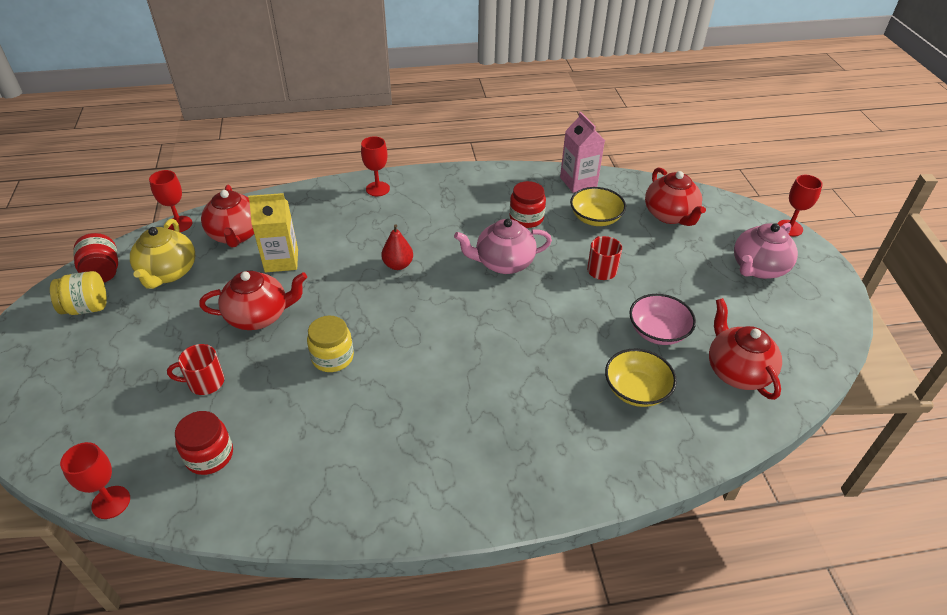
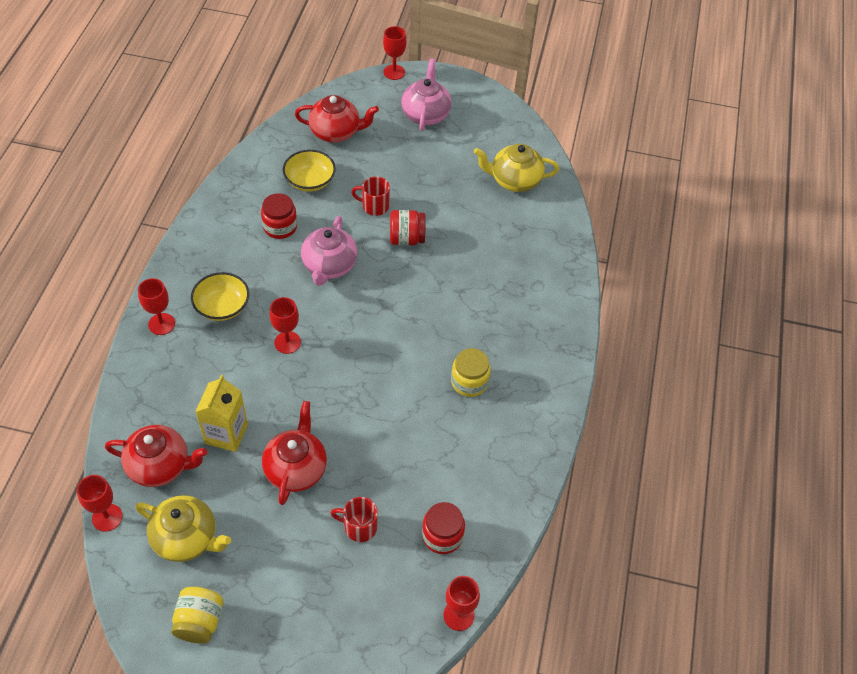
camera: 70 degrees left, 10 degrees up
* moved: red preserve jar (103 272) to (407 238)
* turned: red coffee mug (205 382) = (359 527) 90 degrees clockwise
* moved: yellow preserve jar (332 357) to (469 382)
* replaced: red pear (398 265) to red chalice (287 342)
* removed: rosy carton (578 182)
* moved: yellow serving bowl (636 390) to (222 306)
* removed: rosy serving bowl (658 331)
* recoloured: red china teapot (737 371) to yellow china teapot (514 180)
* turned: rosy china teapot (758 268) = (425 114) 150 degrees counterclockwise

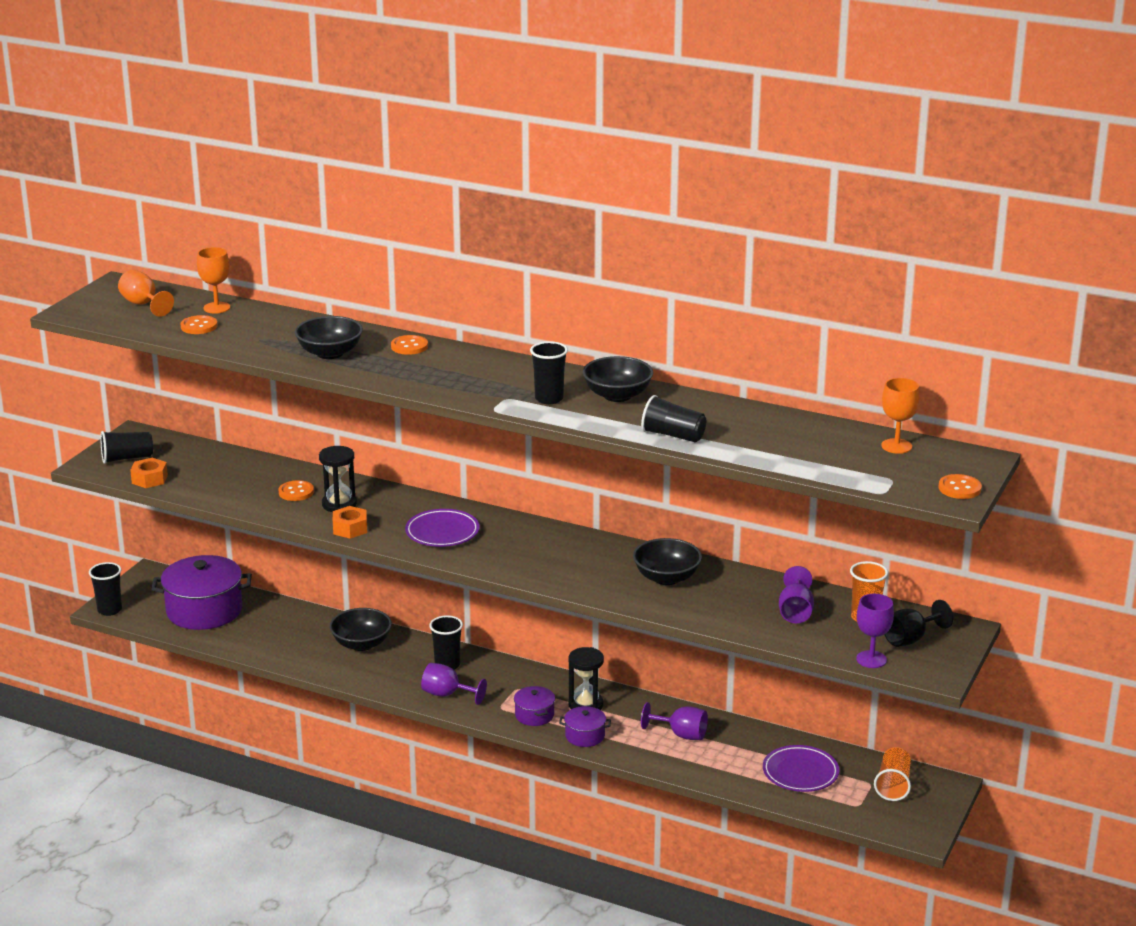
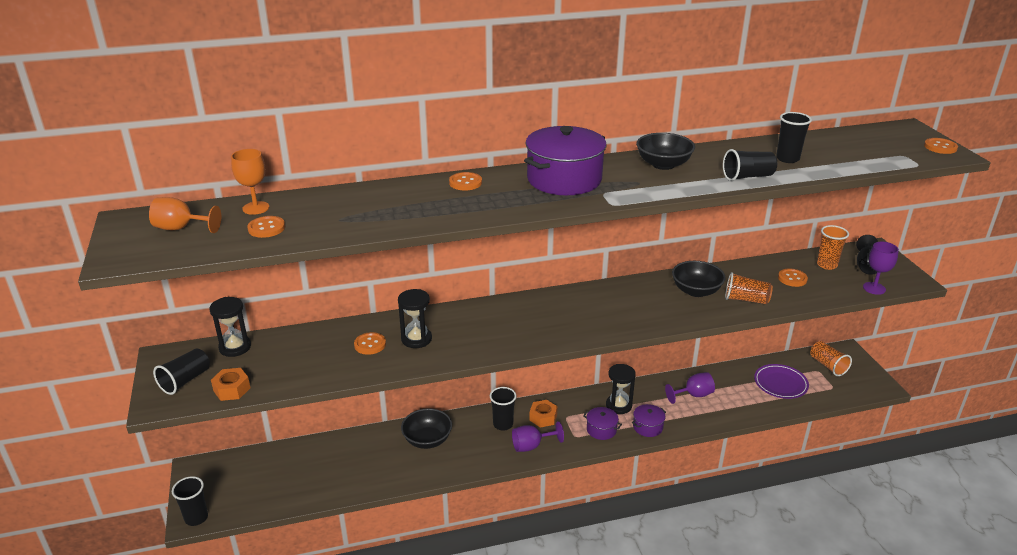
camera: 40 degrees left, 5 degrees up
* moved: purple pot (204 610) to (564 179)
* removed: black serving bowl (330 353)
* moved: orange hex nut (350 528) to (543 417)
* removed: purple flat dish (442 532)
* moved: black cup (549 399) to (787 159)
* replaced: purple chalice (795 612) to orange button (792 278)
* removed: orange chalice (896 446)
* added: black sandglass (235 347)
* added: orange cup (746 299)

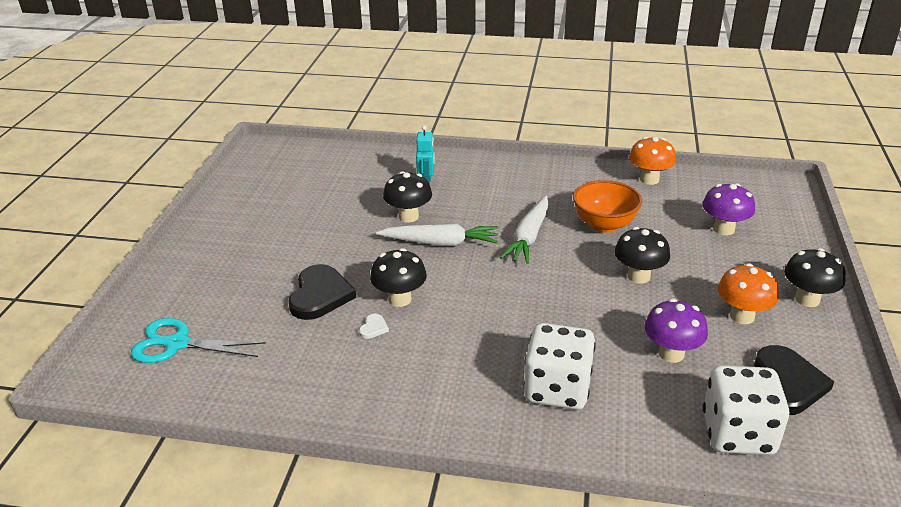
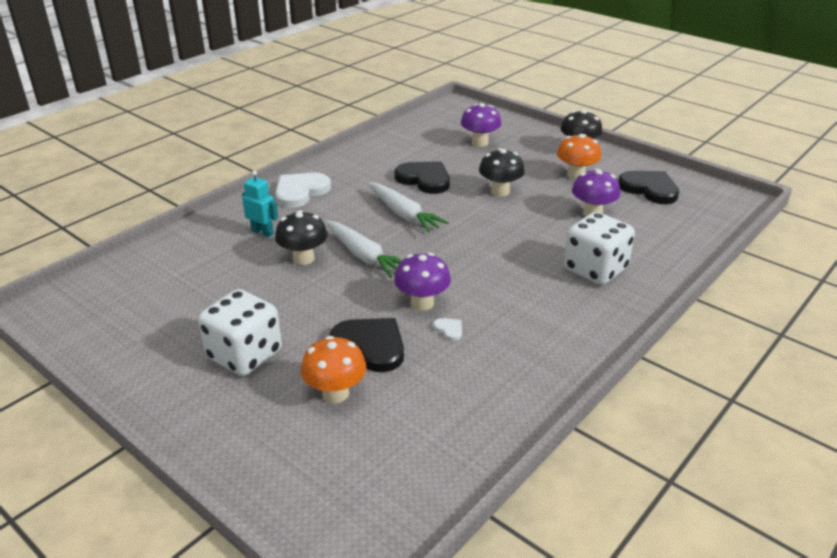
camera: 60 degrees left, 0 degrees up
* removed: aqua shears (177 344)
* recoloured: black mushroom (400 299) to purple mushroom (422 303)
* turned: white root vegetable (440 243) = (364 256) 105 degrees clockwise
* replaced: orange serving bowl (604 225) to black heart shape (424 179)
* moved: orange mushroom (649 179) to (335 393)
* moved: white game die (738 433) to (245 355)
* added: white heart shape (300 192)

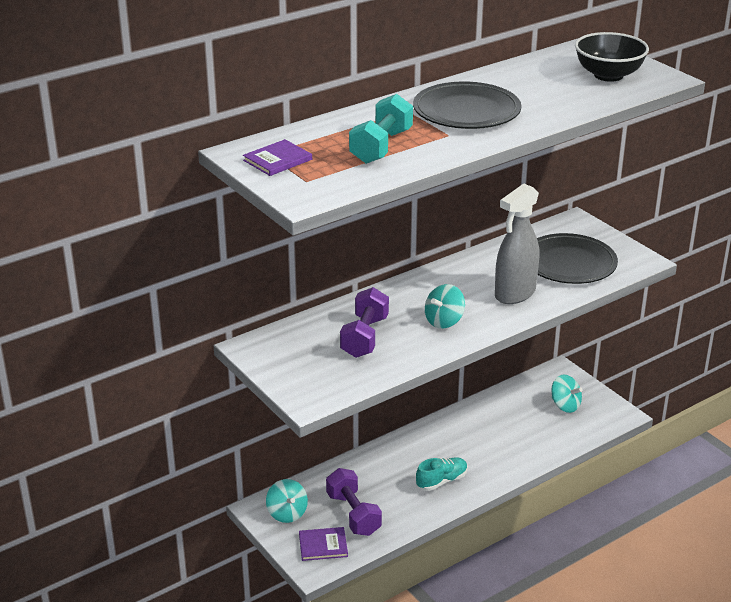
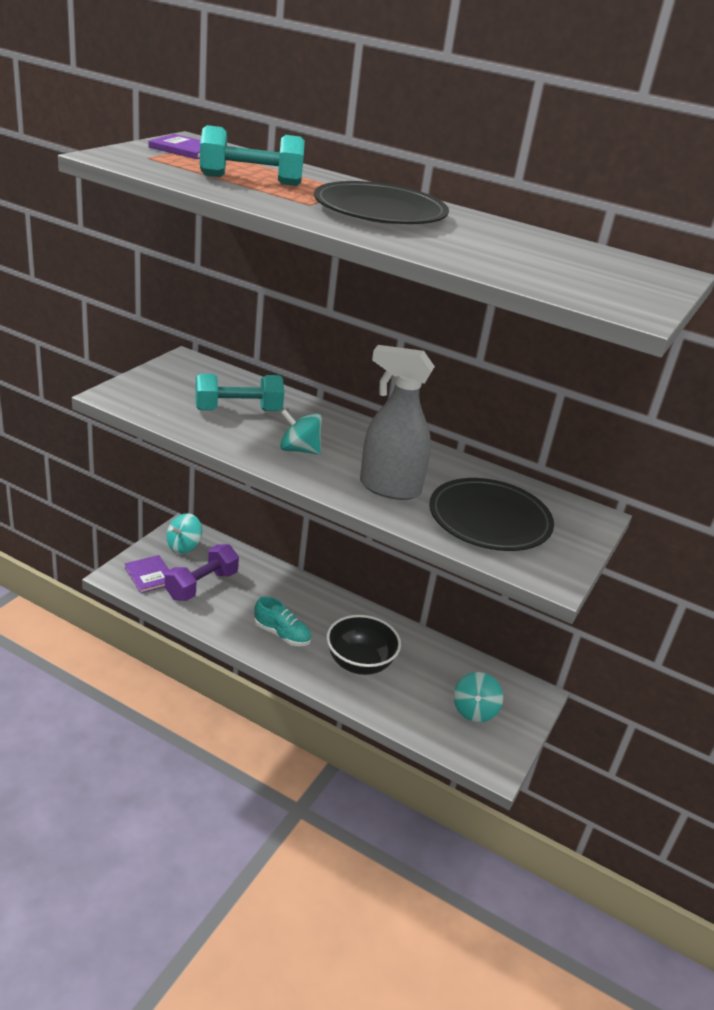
camera: 60 degrees right, 0 degrees up
* recoloured: purple hand weight (365 337) to aqua hand weight (238 410)
* moved: black serving bowl (608 75) to (359 663)

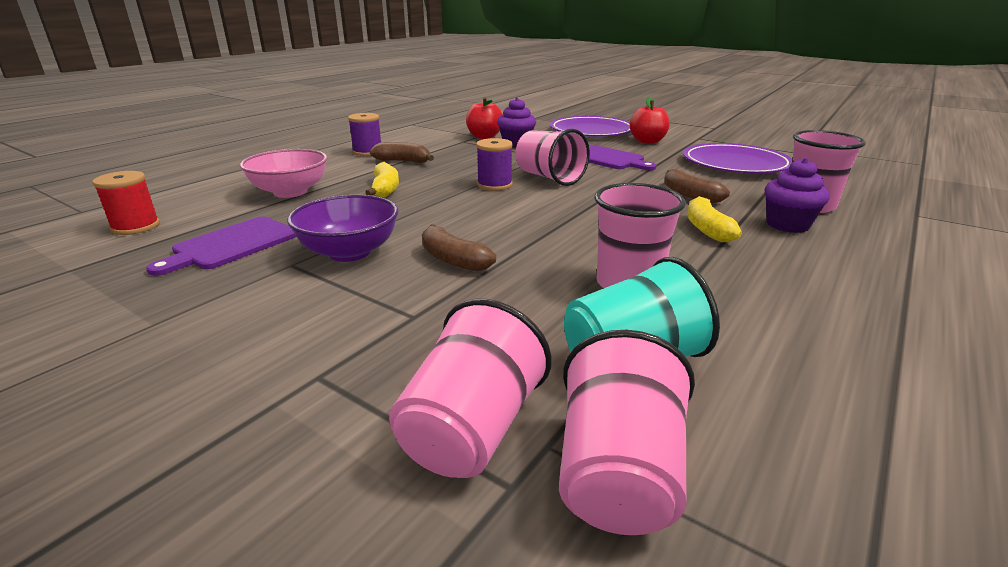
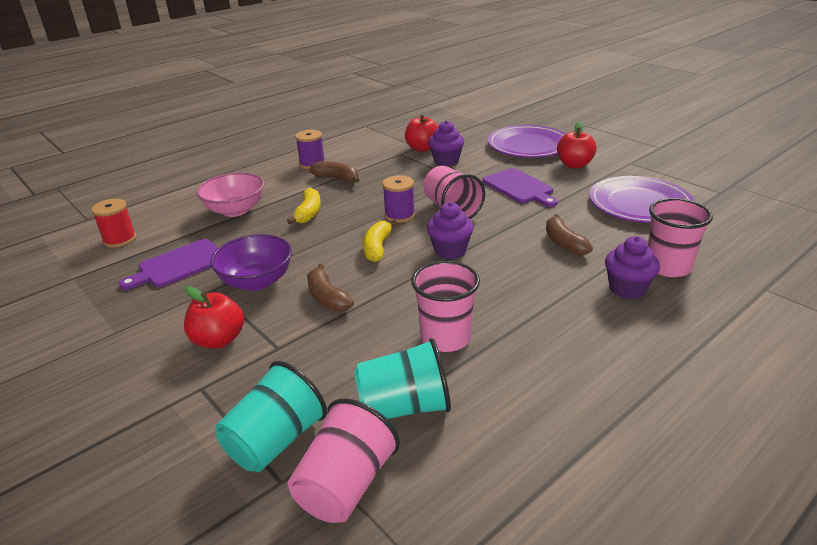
camera: 15 degrees right, 5 degrees up
* recoloured: rosy cup (471 430) to aqua cup (275 441)
* moved: yellow banana (706 229) to (377 248)
* added: red toy apple (218 340)
* added: purple cupcake (450 250)

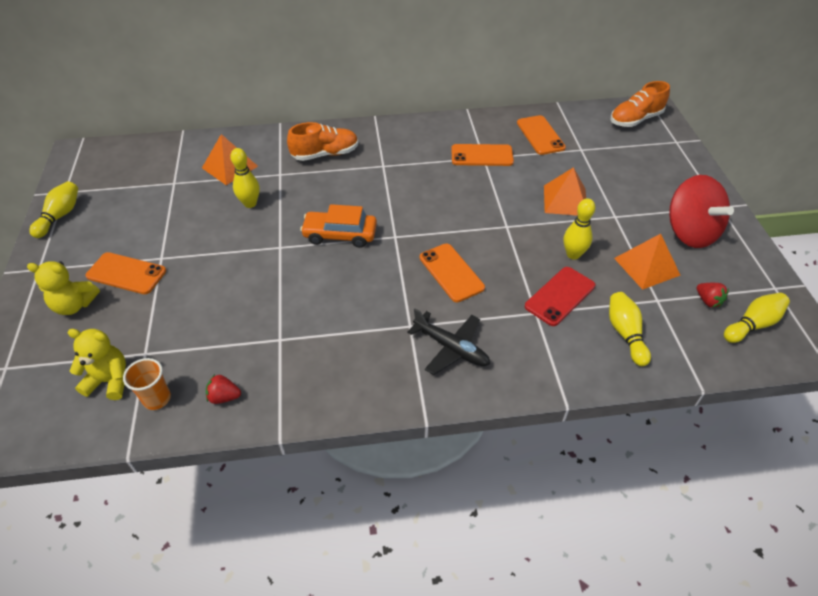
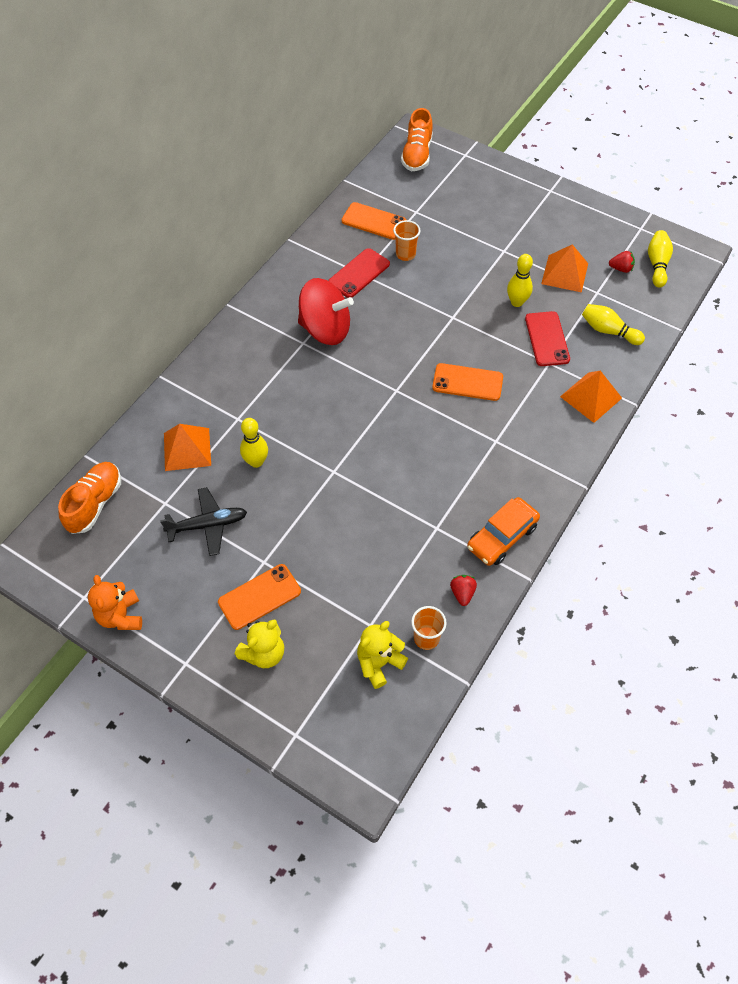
camera: 50 degrees left, 10 degrees up
* replaced: yellow bowling pin (60 216) to orange teddy (121 616)
* turned: red berry (224 397) = (462 593) 135 degrees clockwise
* moved: orange sneaker (325 154) to (95 503)
* moved: orange toy car (340 235) to (502 537)
* moved: black toy plane (451 348) to (208 525)
* recoloured: orange smartphone (482 155) to red smartphone (359 273)
* moved: orange pyramid shape (565 200) to (590 397)
* moved: red toy top (690 232) to (325 329)
* added: orange cup (405 254)

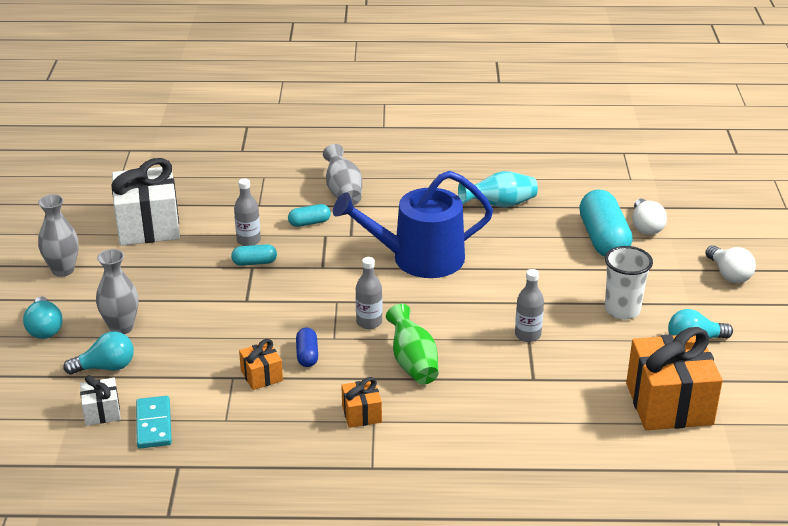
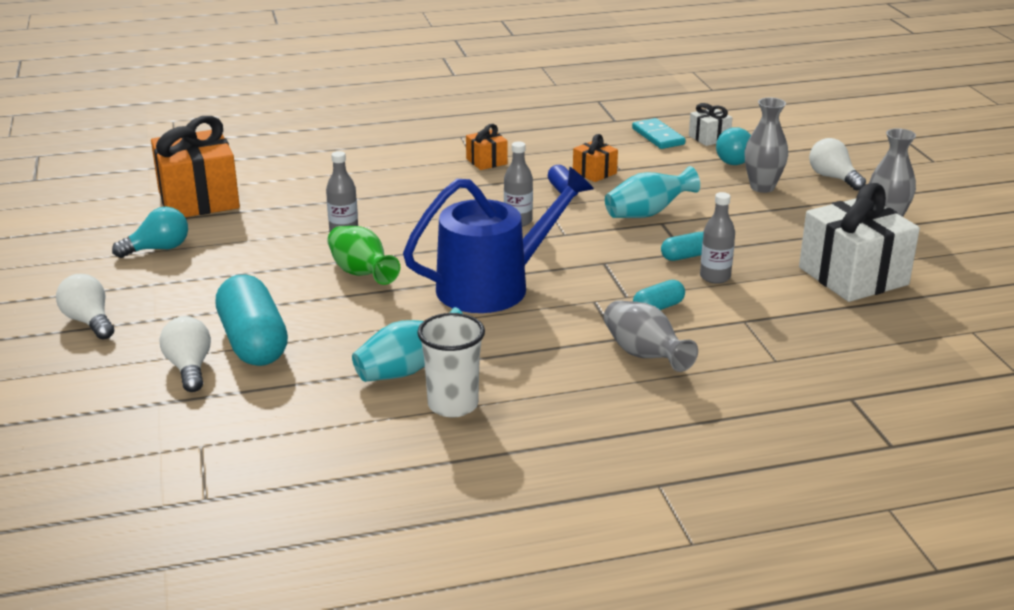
camera: 165 degrees right, 5 degrees down
* recoloured: aqua bulb (45 328) to white bulb (833 178)
* moved: leaf-green tall vase (413 363) to (361 274)
* moved: white cup (622 310) to (453 405)
* added: aqua tall vase (647 213)

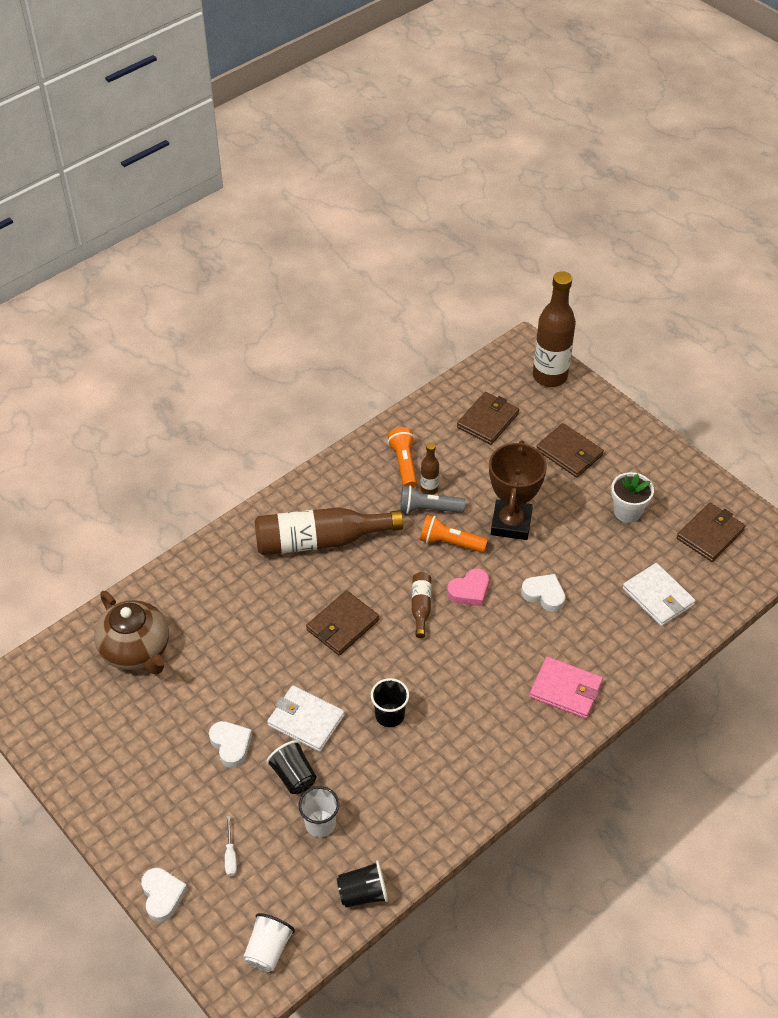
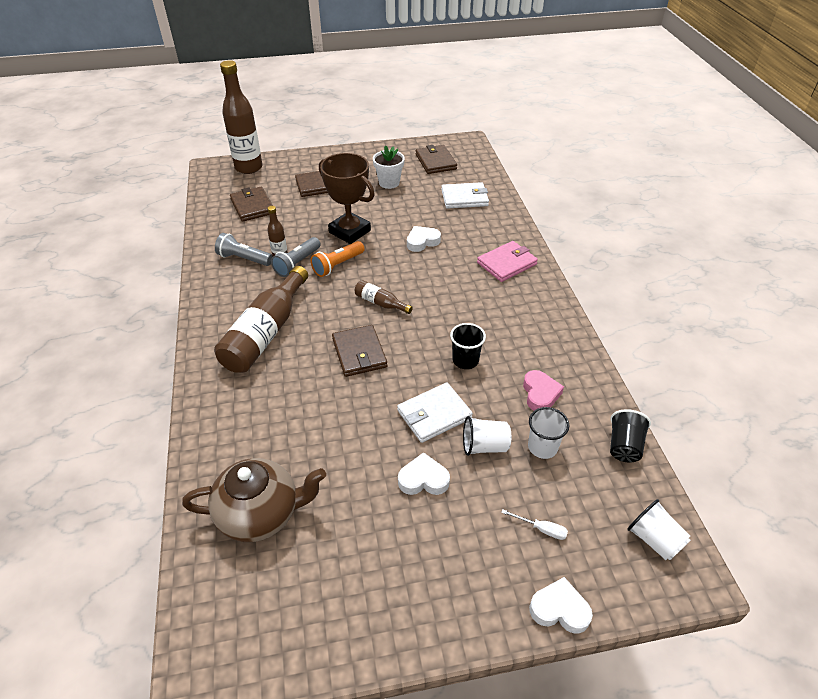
camera: 60 degrees left, 5 degrees down
* recoloured: black cup (293 776) to white cup (484 446)
* recoloured: orange torch (404 464) to ash-grey torch (244 259)
* moved: rosy heart shape (469 591) to (540 394)

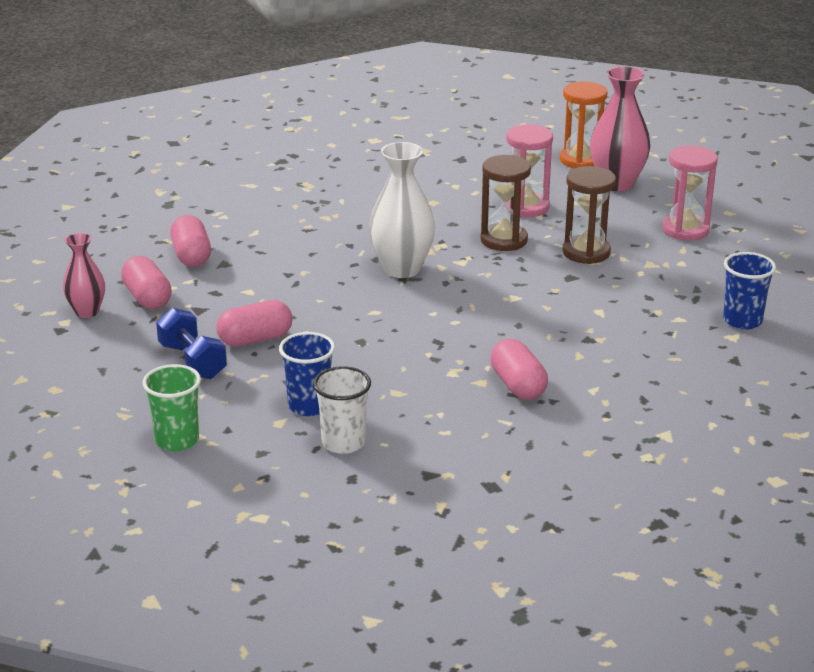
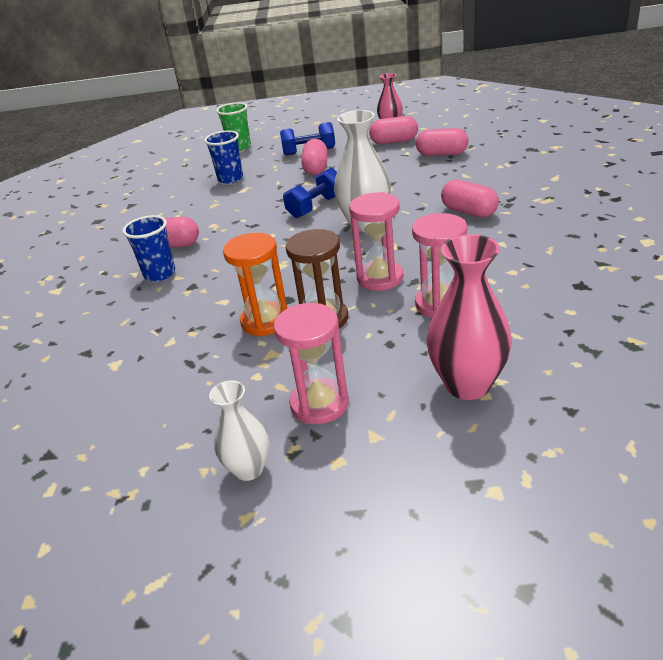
camera: 120 degrees right, 5 degrees up
* removed: white cup (343 443)
* recoloured: brown sandglass (504 240) to rosy sandglass (380 278)
* moved: orange sandglass (580 160) to (265 321)
* moved: royal blue cup (742 321) to (159 274)
* added: white tall vase (248 469)
* added: royal blue hand weight (316 207)
* added: rosy pill (469 212)

